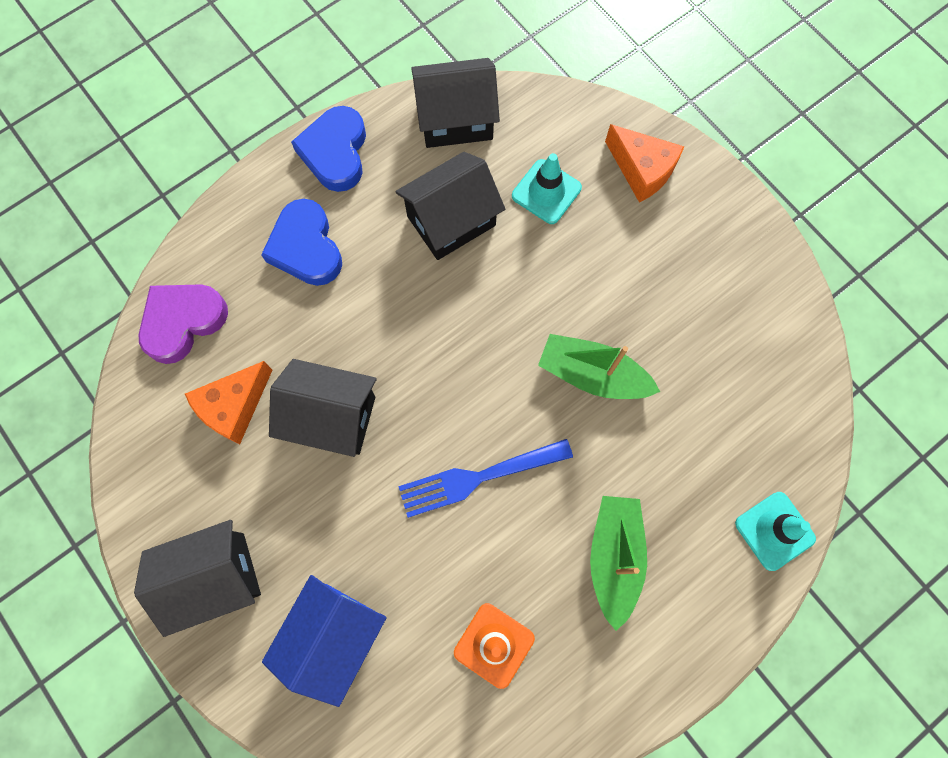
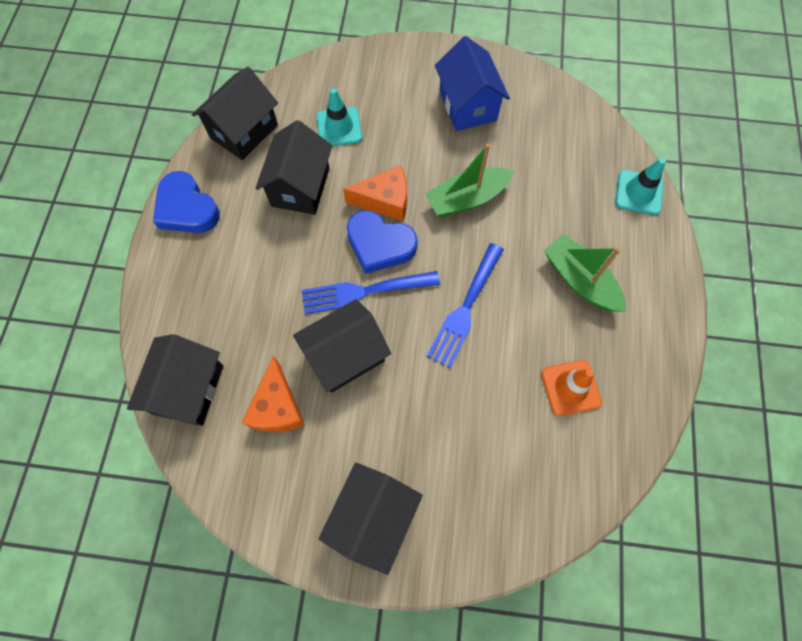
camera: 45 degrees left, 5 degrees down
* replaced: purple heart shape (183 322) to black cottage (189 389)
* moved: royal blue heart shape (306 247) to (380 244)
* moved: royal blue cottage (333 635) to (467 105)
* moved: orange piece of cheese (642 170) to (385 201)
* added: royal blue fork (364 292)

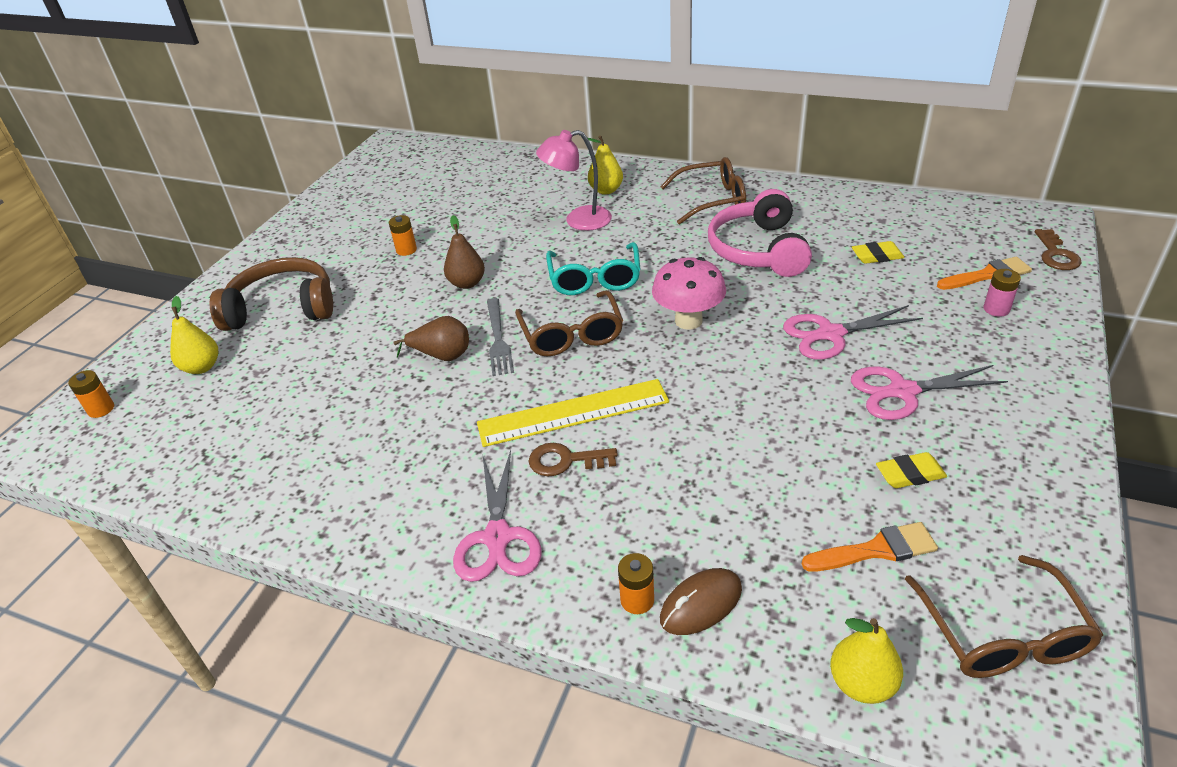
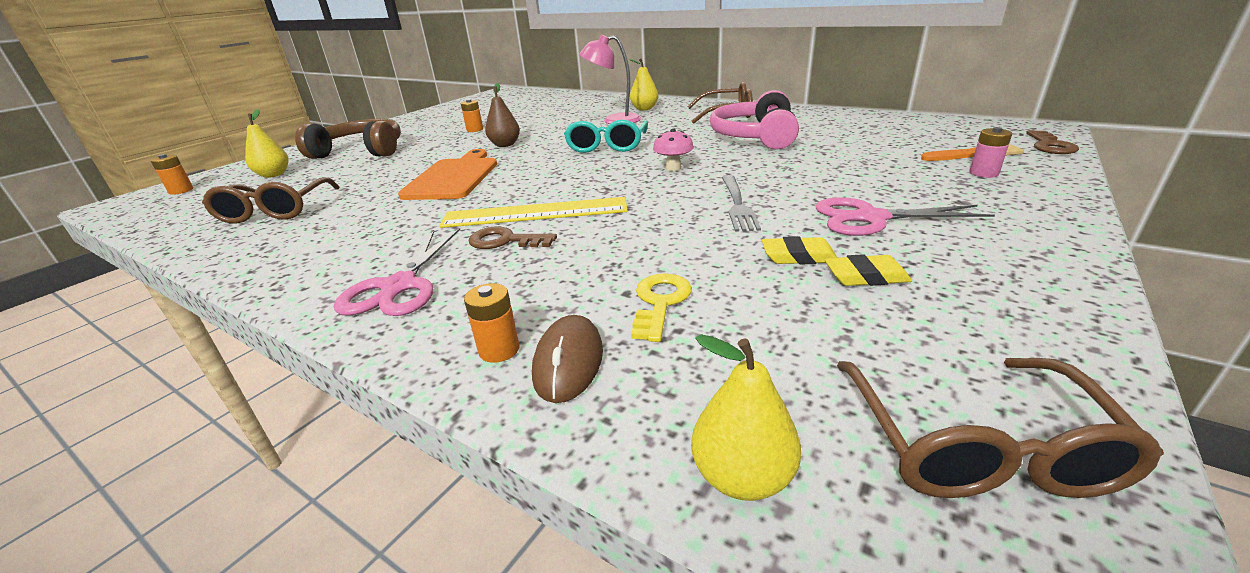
camera: 10 degrees right, 10 degrees down
* replaced: brown pear (442 355) to orange cutting board (453 177)
* moved: ash-grey fork (498 339) to (737 204)
* moved: brown eyeglasses (571 334) to (275 211)
* resized: rosy mushroom (688 321) = (673 168) x0.60
* turned: brown PC mouse (701 604) = (568 362) 60 degrees counterclockwise
* removed: rosy shears (831 334)
* removed: orange paint brush (876 550)
* moved: yellow gum eraser (877 256) to (798 256)
* added: yellow door key (660 302)

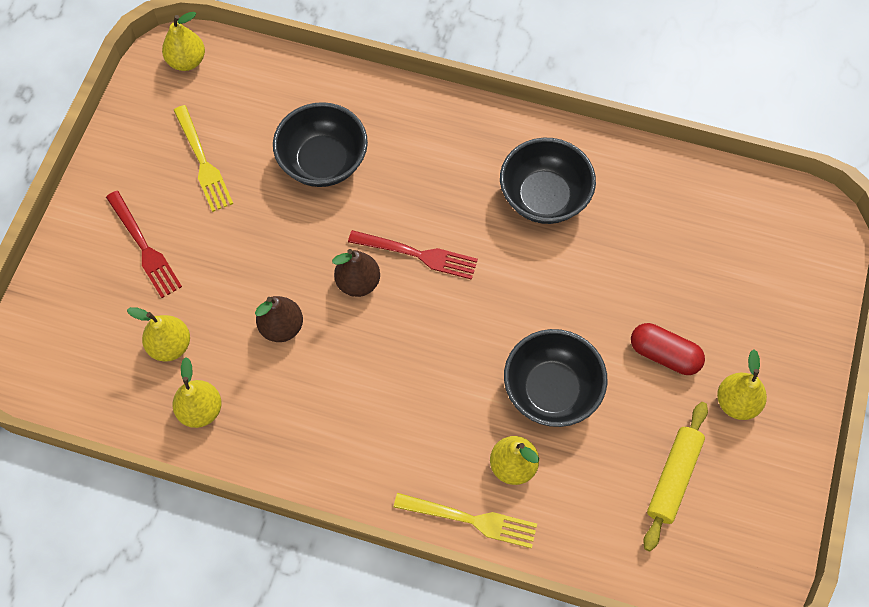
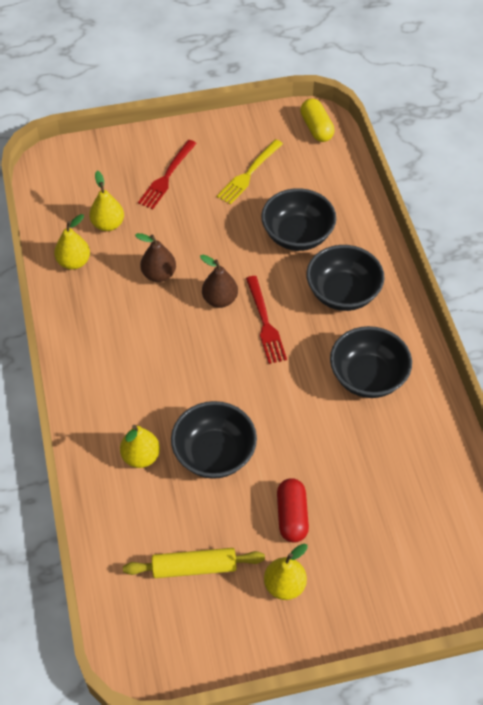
camera: 60 degrees right, 10 degrees down
* replaced: yellow pear (187 61) to yellow pill (316 128)
* removed: yellow fork (471 520)
* added: black serving bowl (343 293)

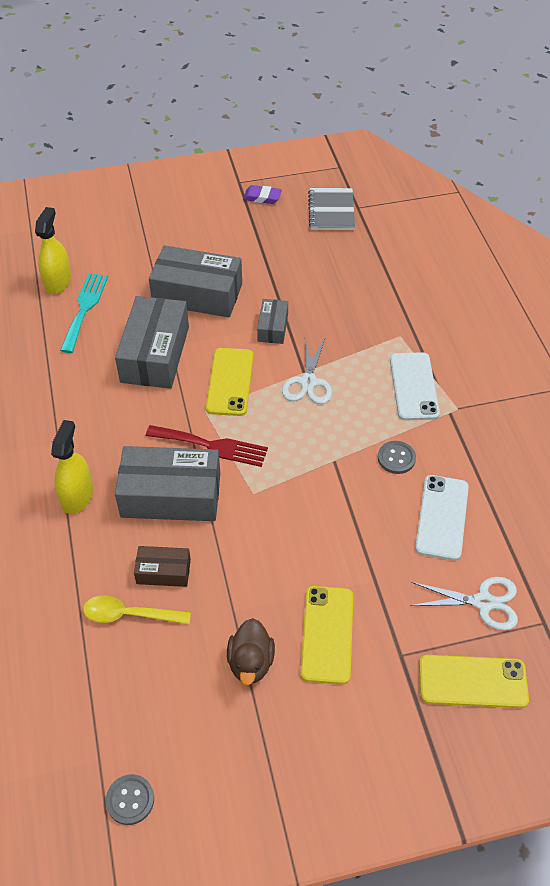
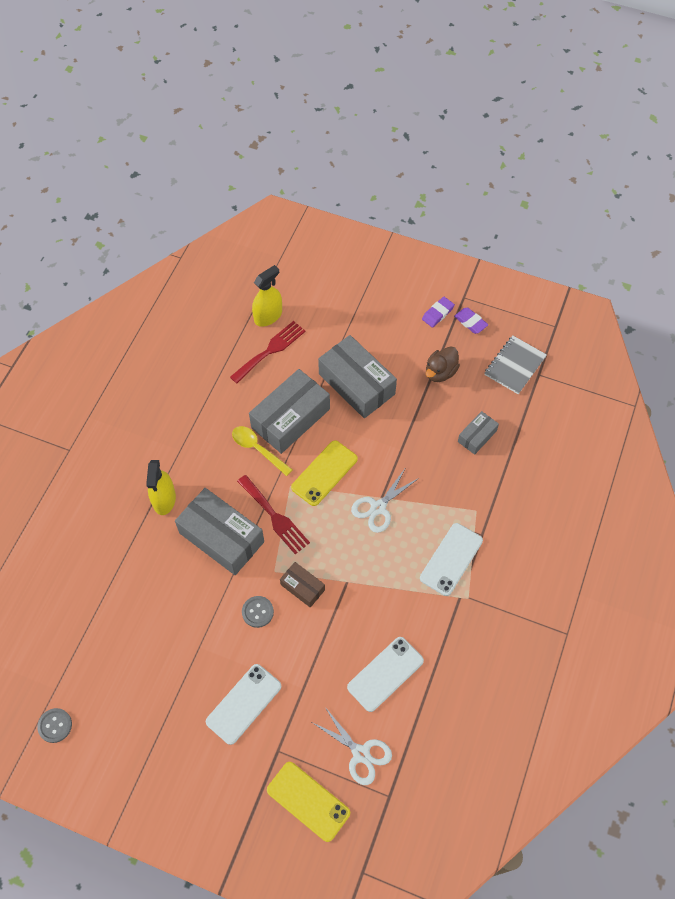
camera: 35 degrees right, 10 degrees up
* turned: yellow sprayer (77 496) = (164 499) 135 degrees clockwise
* recoloured: aqua fork (85 308) to red fork (270 350)
* moved: yellow teaspoon (129 615) to (258 449)
* moved: brown parcel (163 571) to (302 587)
* moved: brown toy duck (251 662) to (440 372)
* moved: ash-grey parcel (273 327) to (477 436)
* recoloured: yellow smartphone (327 634) to white smartphone (244 704)
* moved: ash-grey button (396 458) to (257 612)
* added: purple gum eraser (437 313)

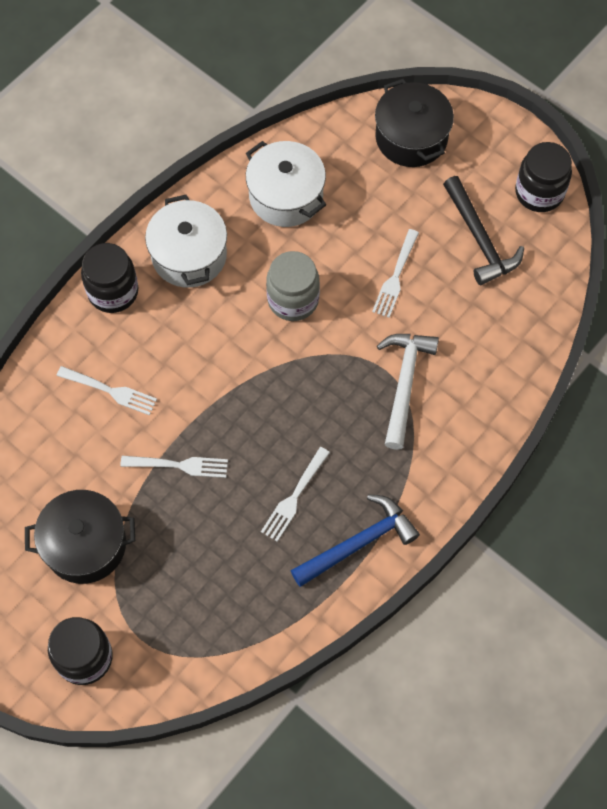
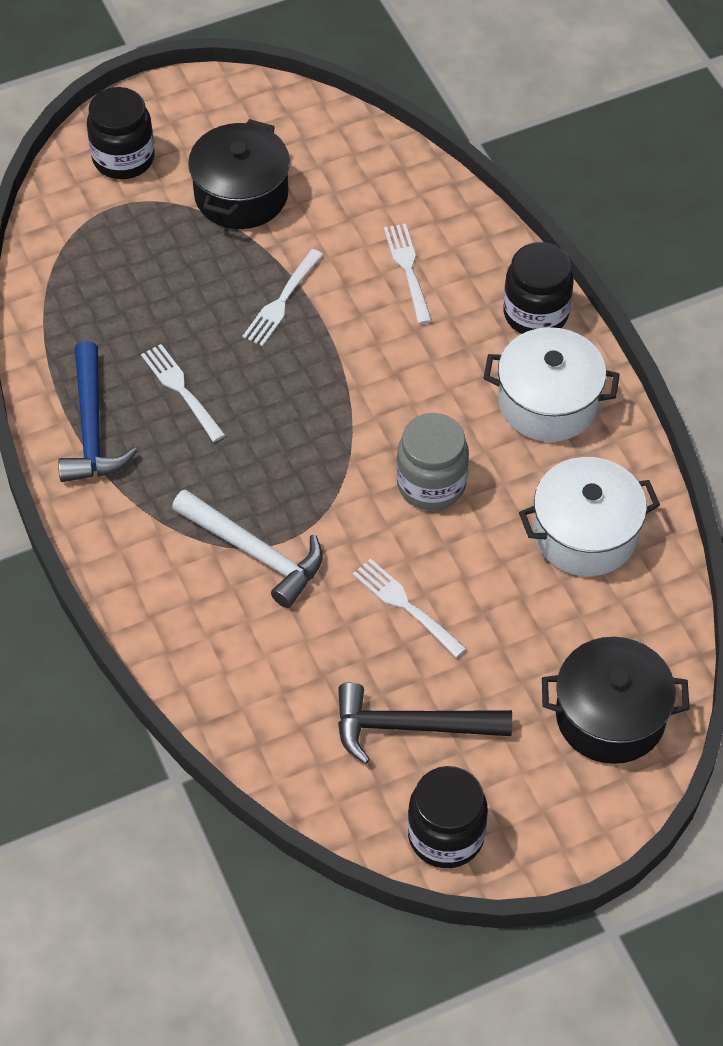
camera: 115 degrees right, 10 degrees down
* turned: white fork (109 391) = (408 270) 120 degrees clockwise

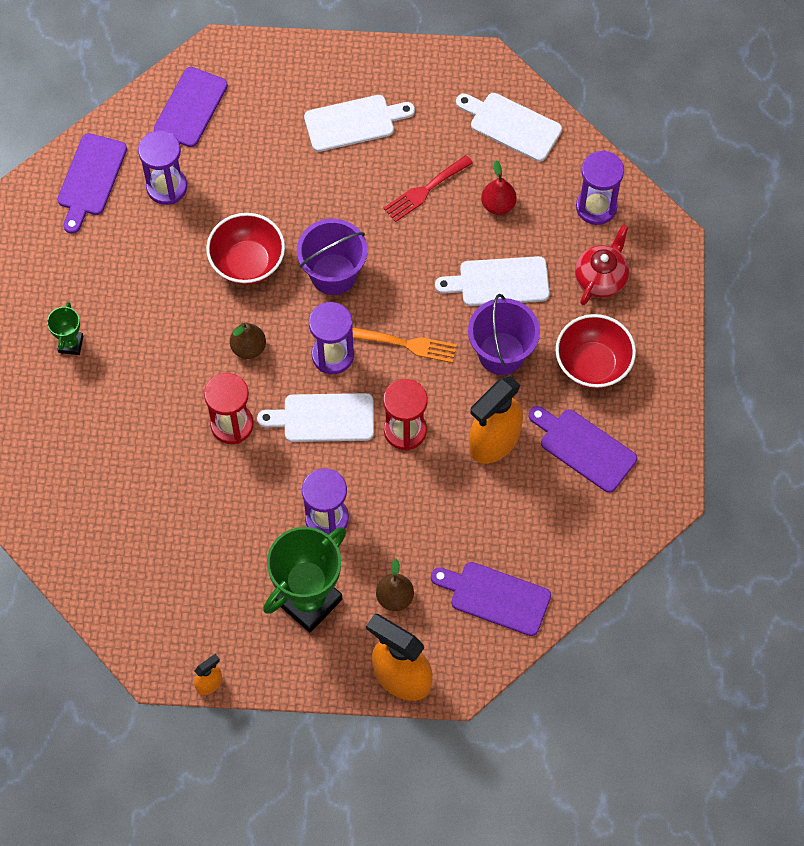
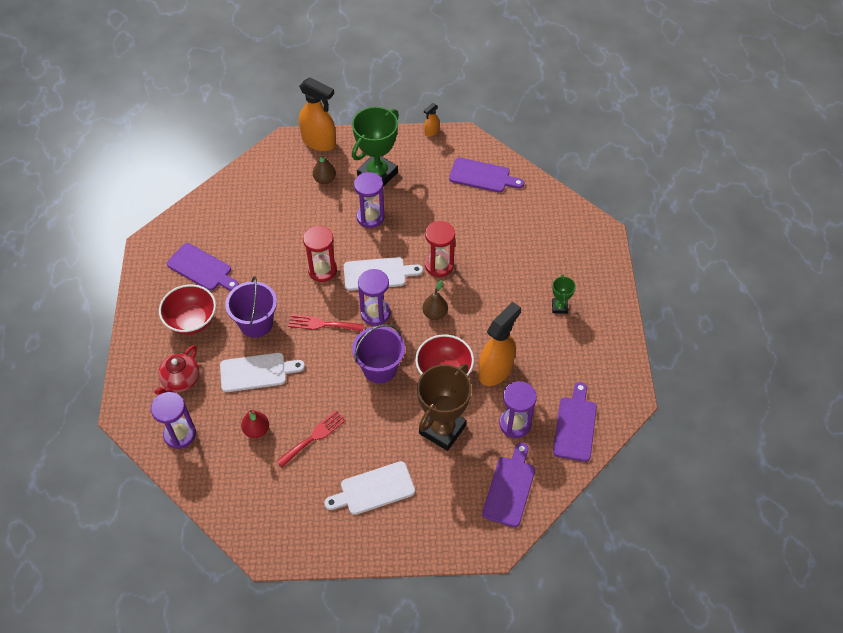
camera: 175 degrees right, 10 degrees down
* recoloured: orange fork (408 344) to red fork (322 324)
* moved: purple cutting board (495 597) to (482 176)
* removed: white cutting board (511 125)
* moved: orange sprayer (494 442) to (495 370)
* added: brown award cup (442 429)

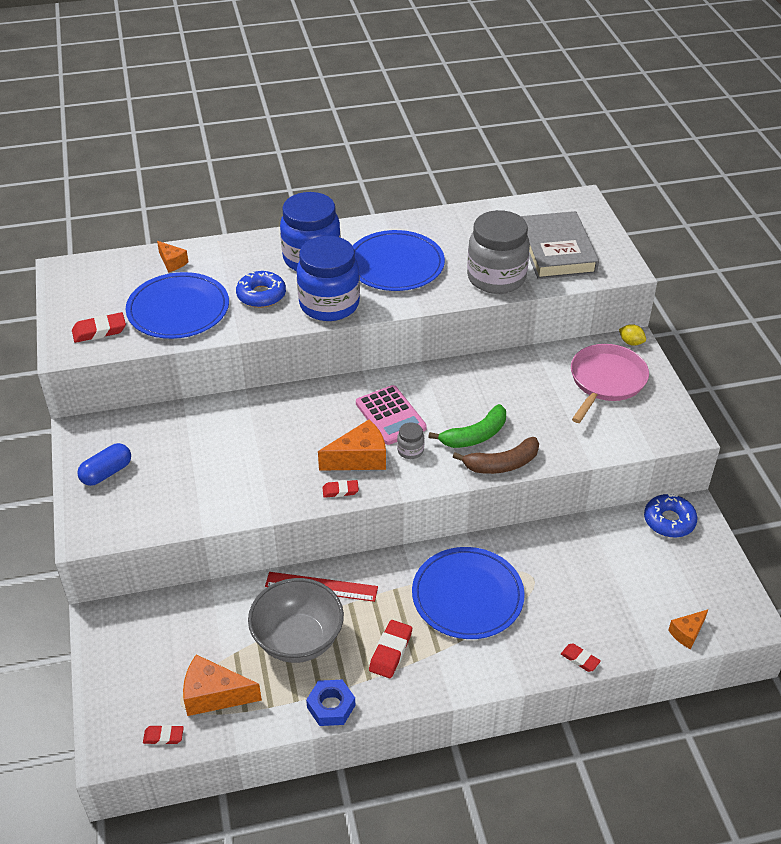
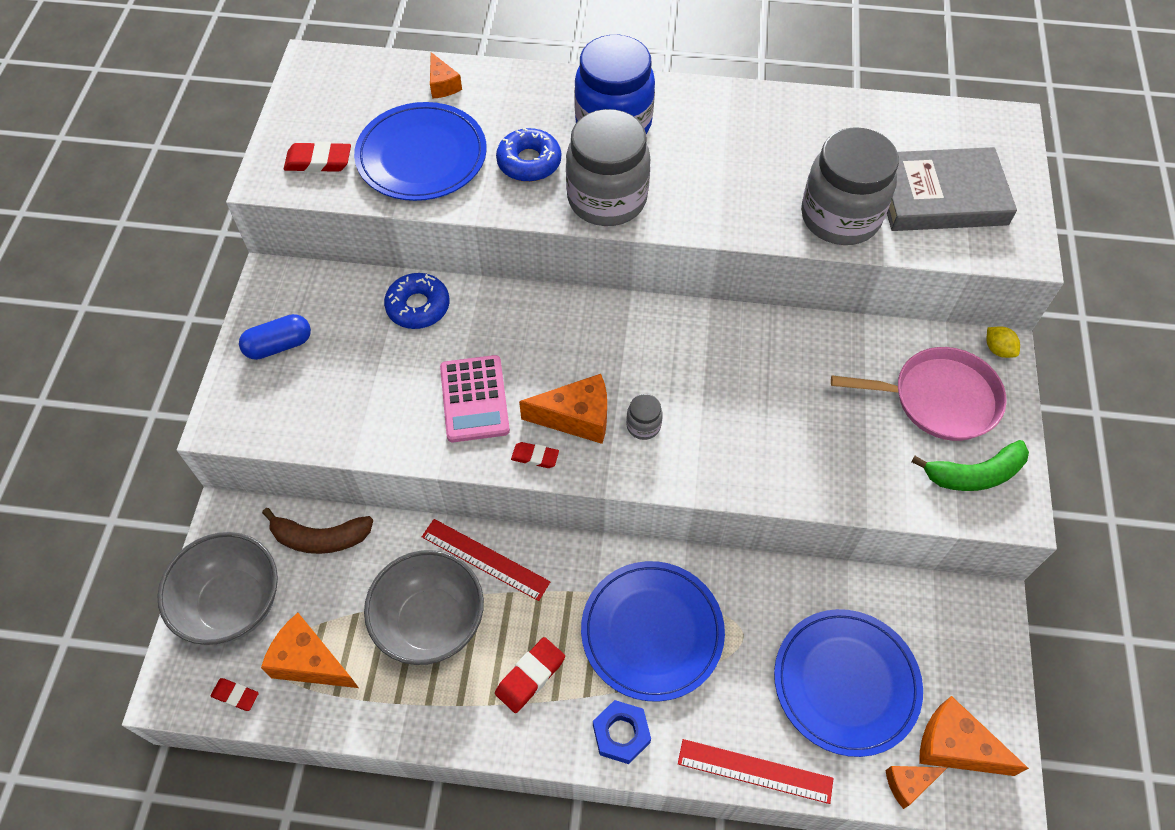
camera: 20 degrees right, 15 degrees up
* recoloured: royal blue preserve jar (329 304) to ash-grey preserve jar (607 199)
* moved: royal blue hex nut (331 706) to (621 734)
* moved: royal blue flat dish (395 264) to (846 683)
* moved: rosy pocket calculator (390 415) to (474 399)
* moved: leaf-green banana (475 435) to (974 474)
* moved: brown banana (502 464) to (320 538)
* turned: ash-grey hardcover (556 251) = (940 196) 75 degrees clockwise
* replaced: red gum eraser (580 659) to red straightedge (755 771)
* turned: rosy skillet (606 381) = (939 399) 45 degrees clockwise
* moved: royal blue doughnut (669 521) to (418 306)
* added: ash-grey serving bowl (233 604)
* added: orange piece of cheese (955 746)

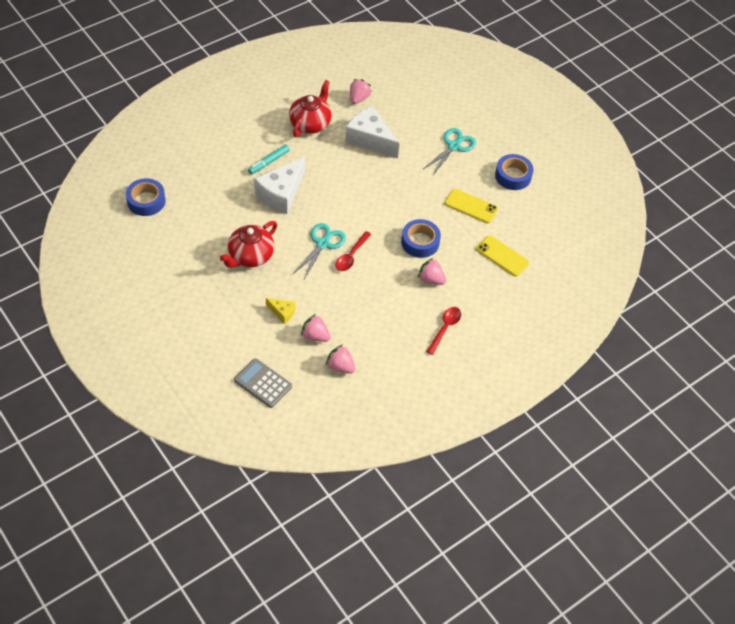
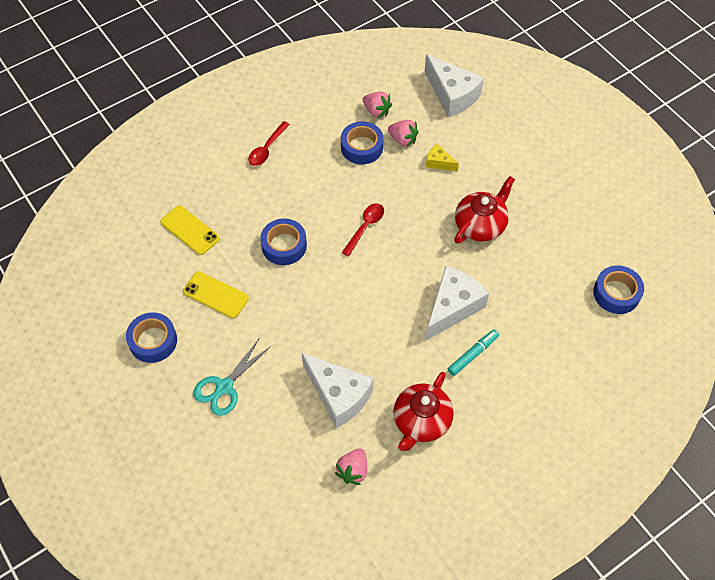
camera: 175 degrees left, 5 degrees up
* replaced: ash-grey pocket calculator (263 383) to white piece of cheese (452 95)
* removed: aqua shears (322 244)
* removed: rosy berry (431 279)
* added: royal blue sticky tape (362 147)

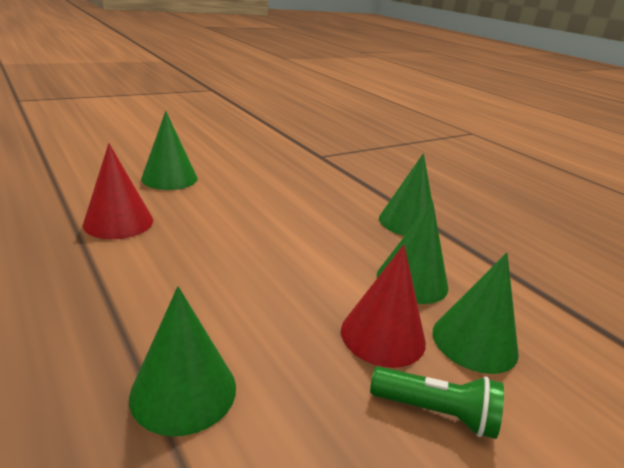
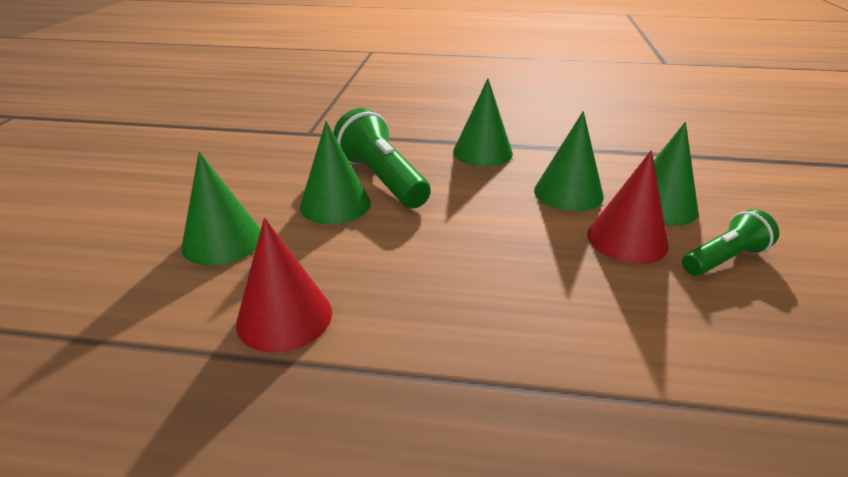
camera: 45 degrees left, 5 degrees up
* moved: leaf-green cone shape (183 391) to (335 204)
* added: leaf-green torch (382 179)

